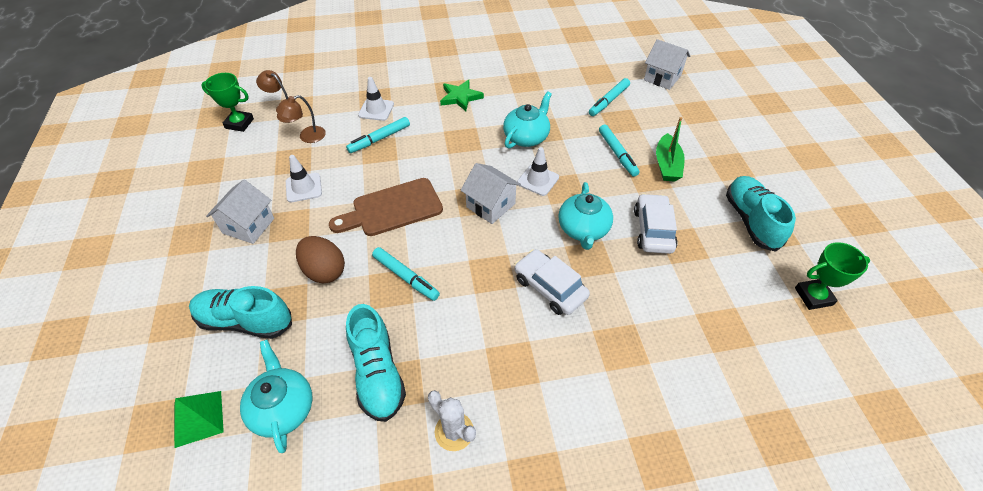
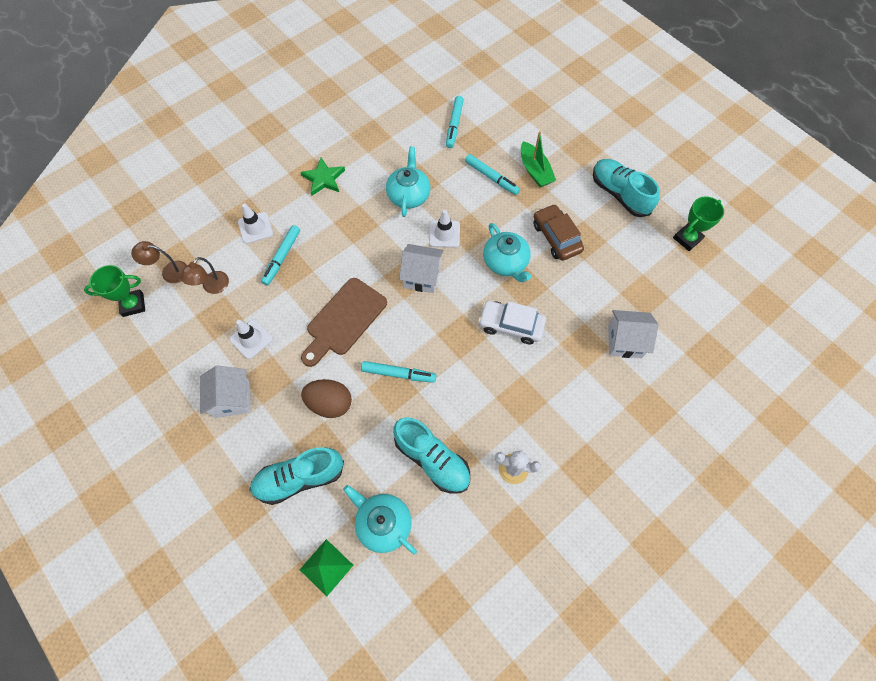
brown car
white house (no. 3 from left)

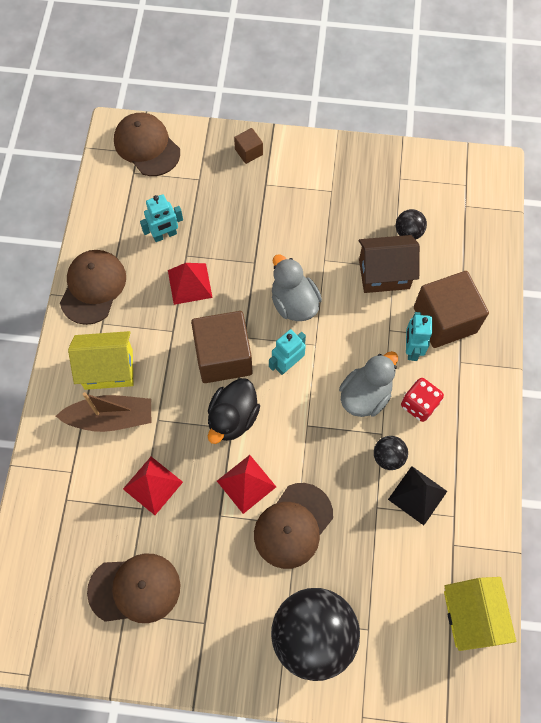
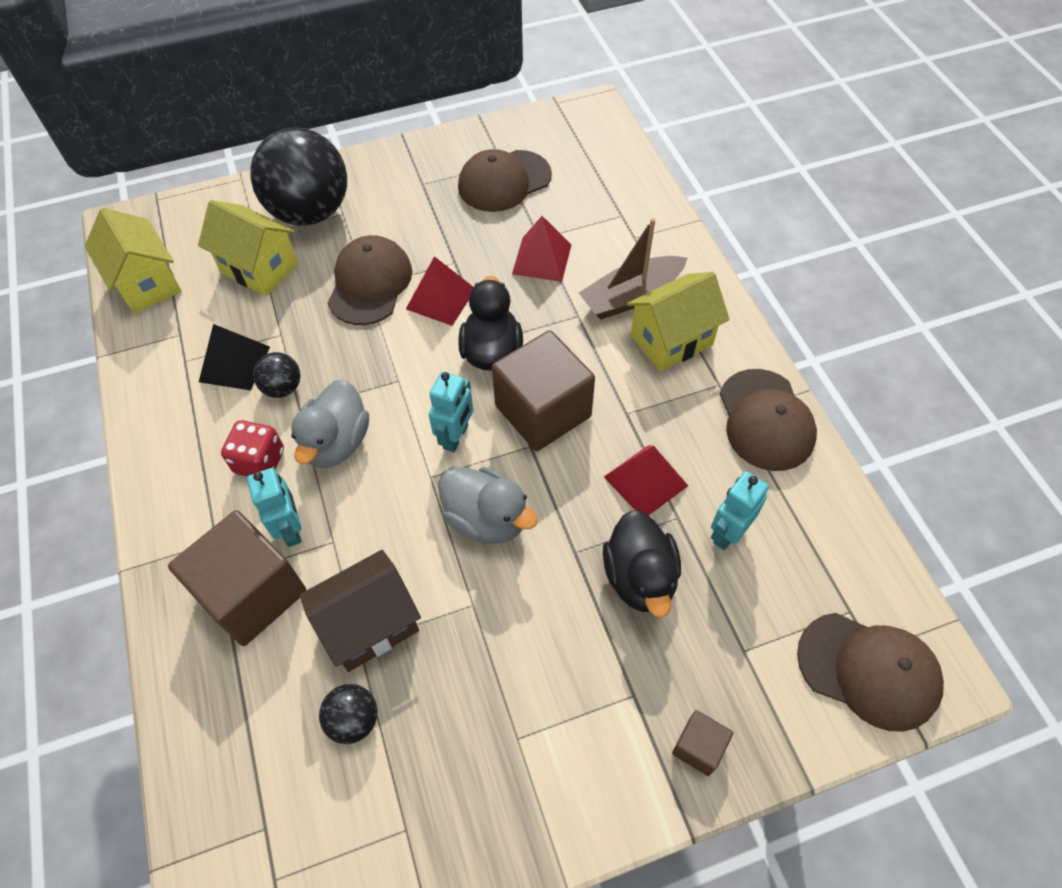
yellow house (no. 2 from left)
black duck (no. 2 from left)

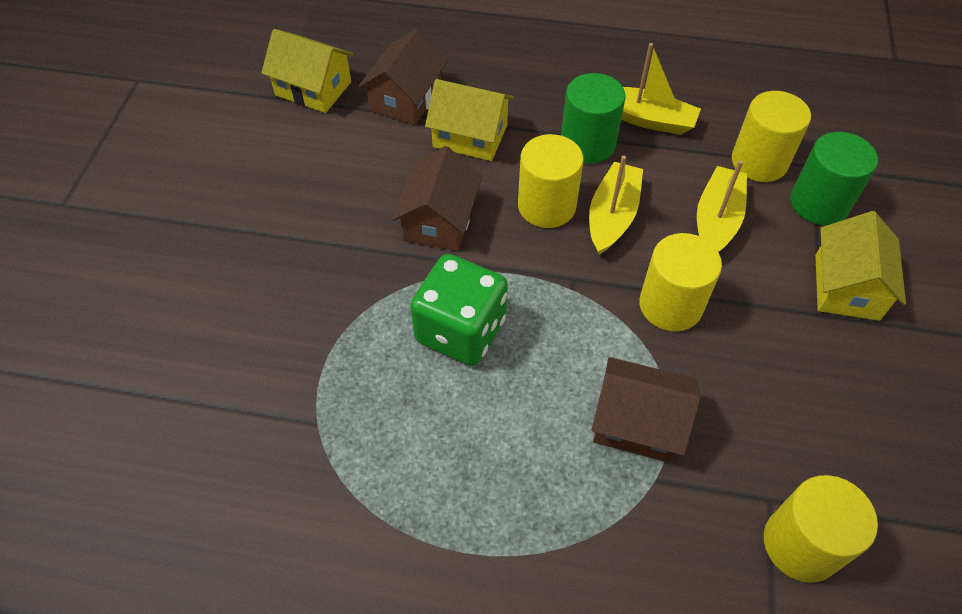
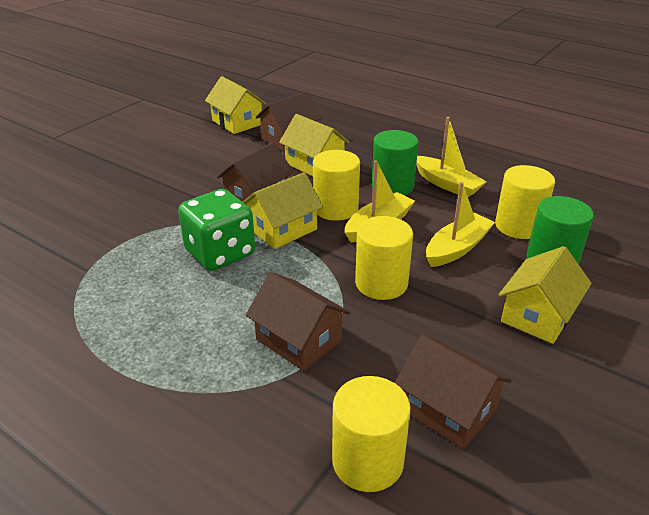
yellow house (no. 2 from left)
brown house (no. 4 from left)

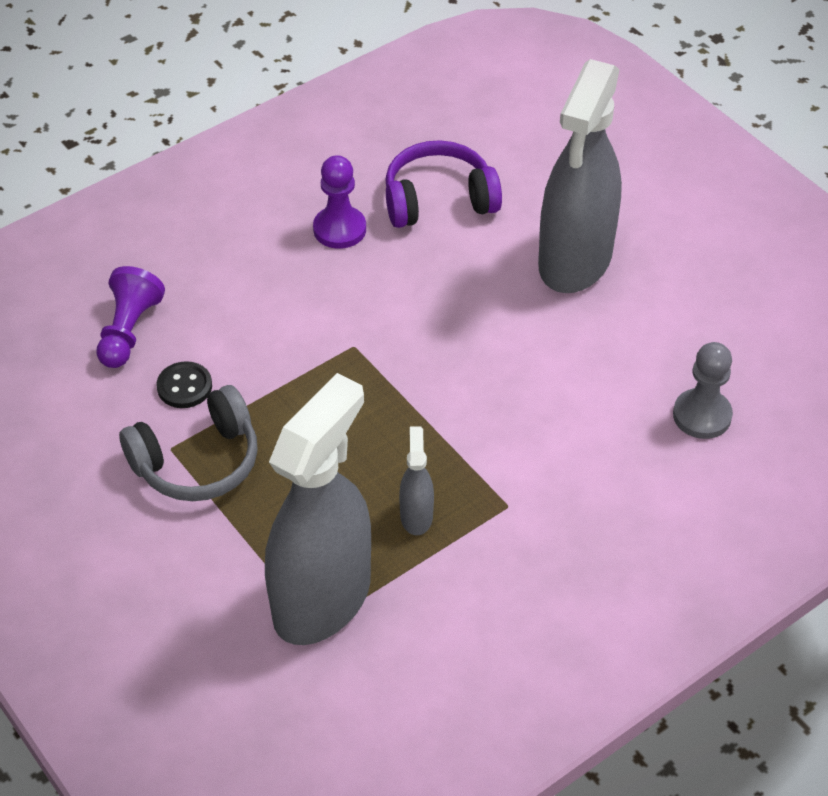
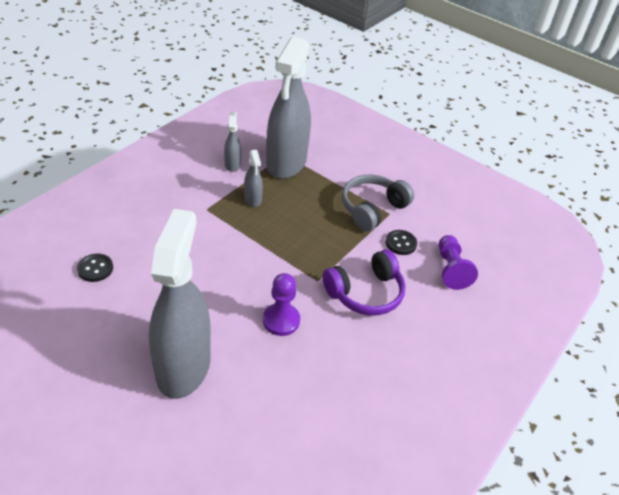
purple pawn (no. 1 from left)
purple headphones
black button (no. 1 from left)
grey spray bottle (no. 2 from left)

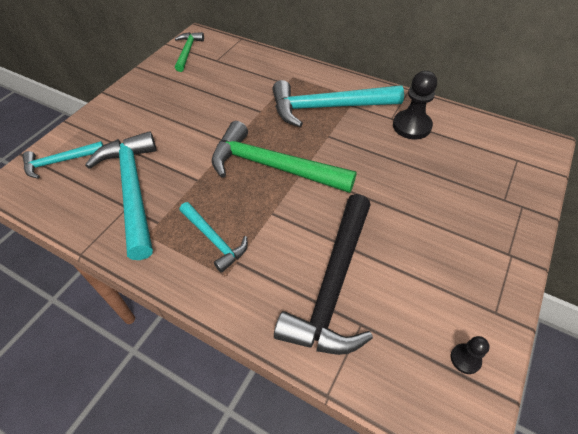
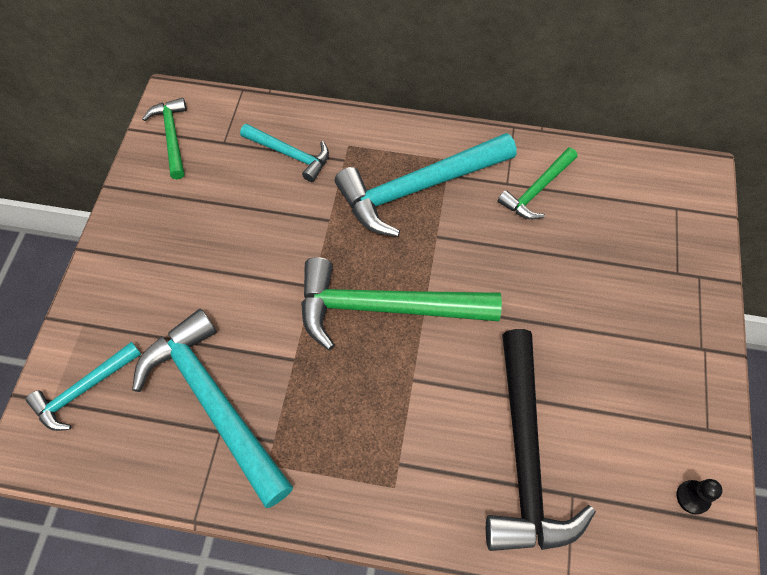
turquoise hammer (no. 3 from left)
green hammer (no. 3 from left)

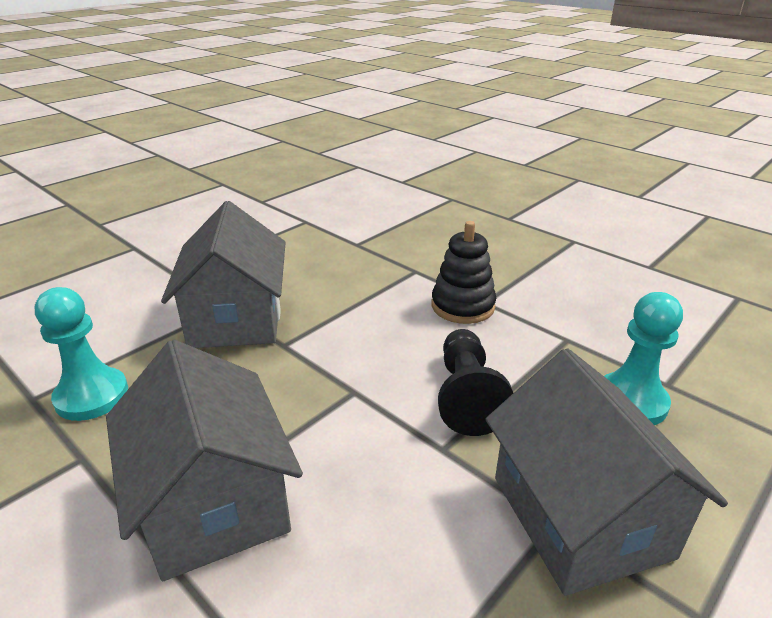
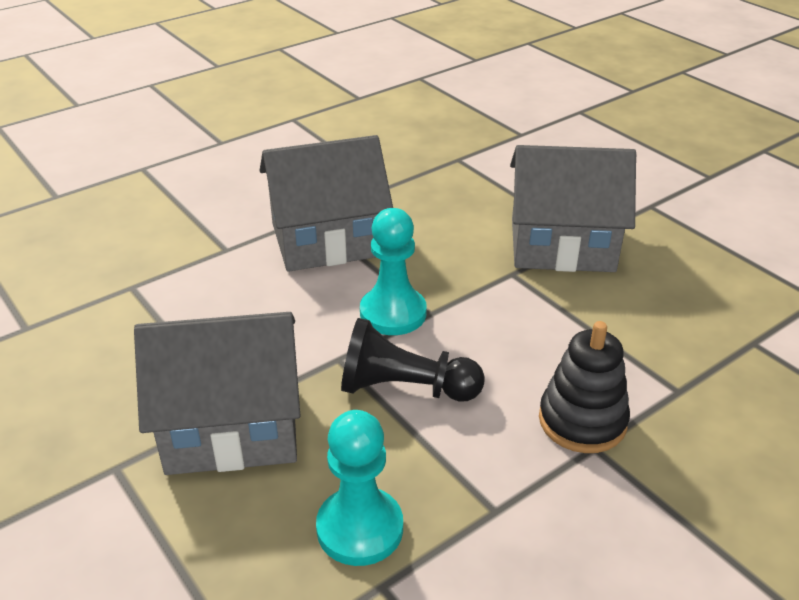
turquoise pawn (no. 2 from left)

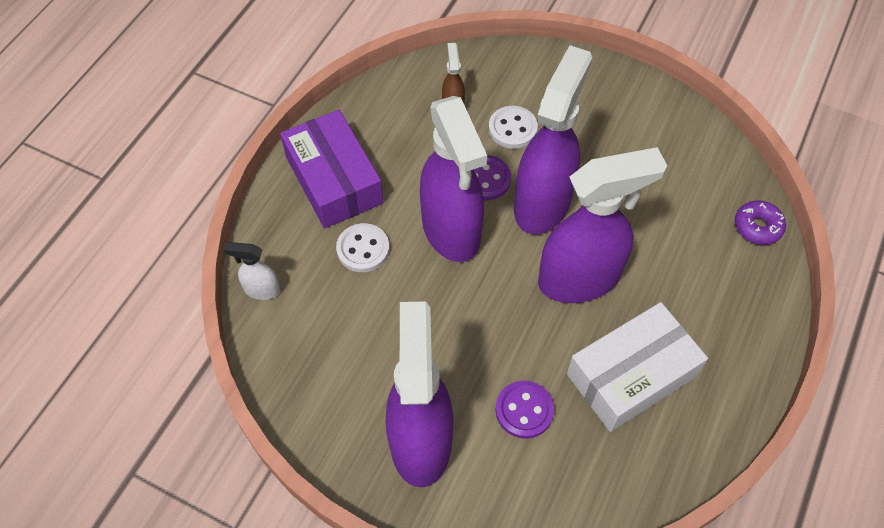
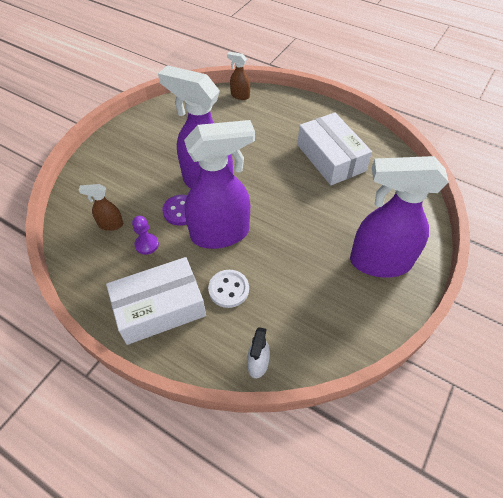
white box (no. 1 from left)
white button (no. 2 from left in the first image)
purple button (no. 2 from left in the first image)
purple spray bottle (no. 4 from left in the first image)
brown spray bottle (no. 2 from left)
purple pawn

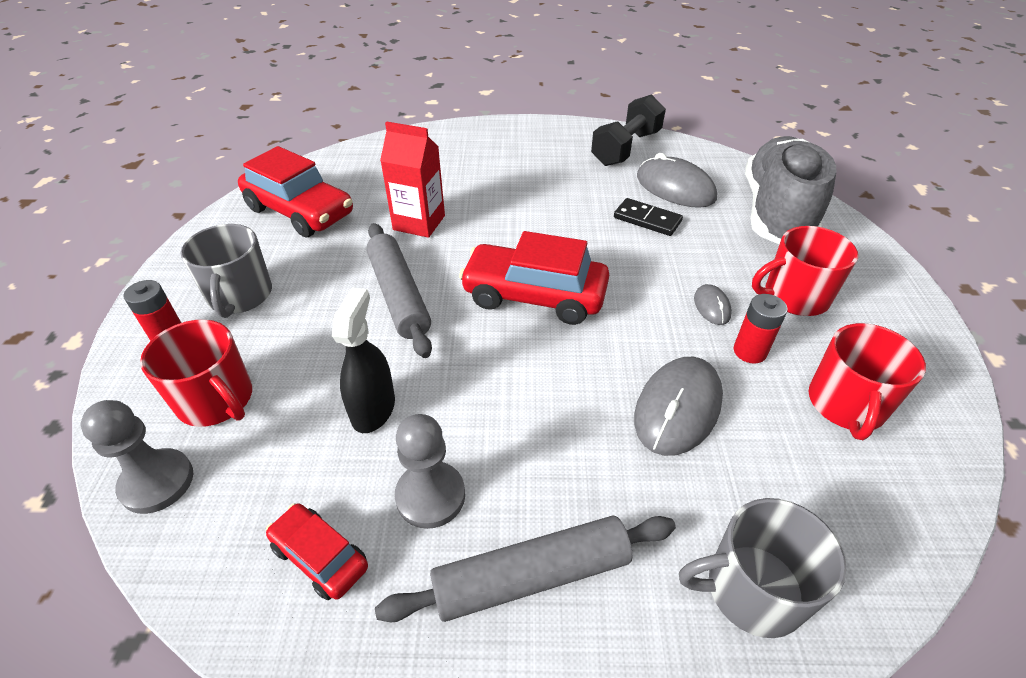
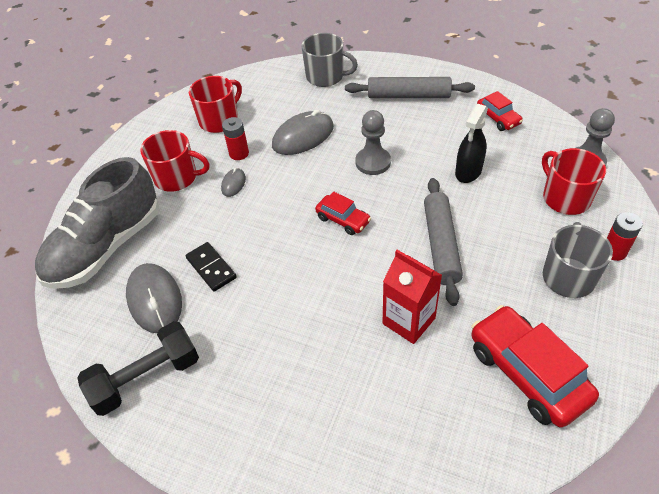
grey pawn (no. 1 from left)
red car (no. 1 from left)

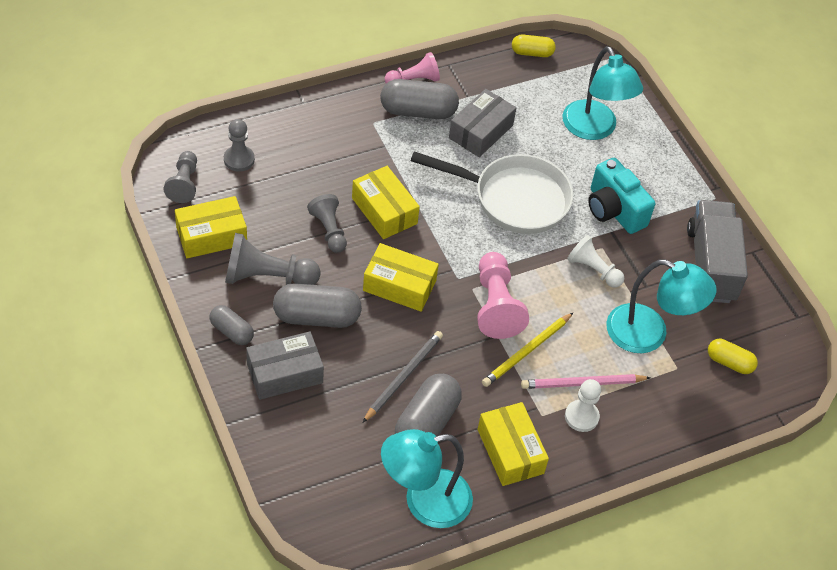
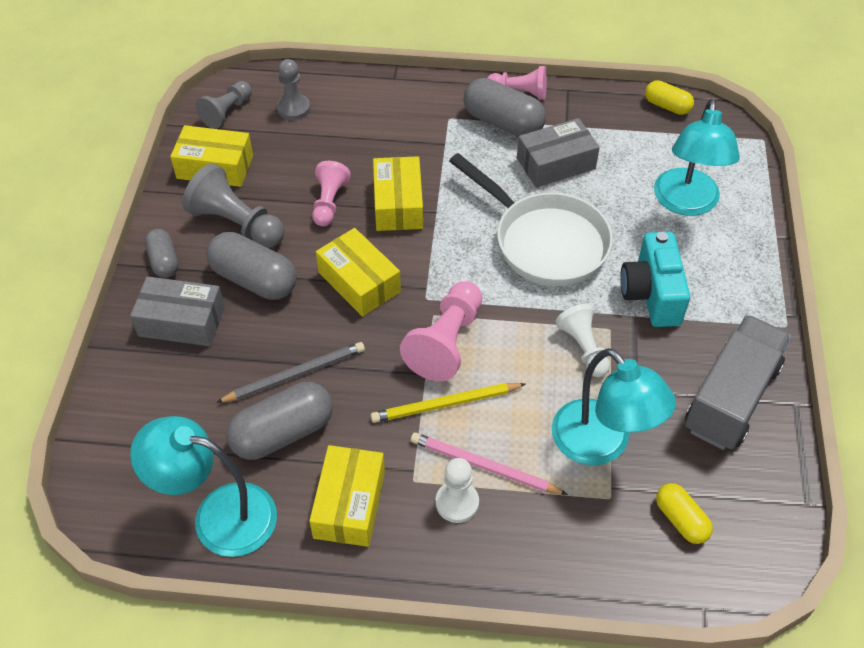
pink pawn (no. 1 from left)

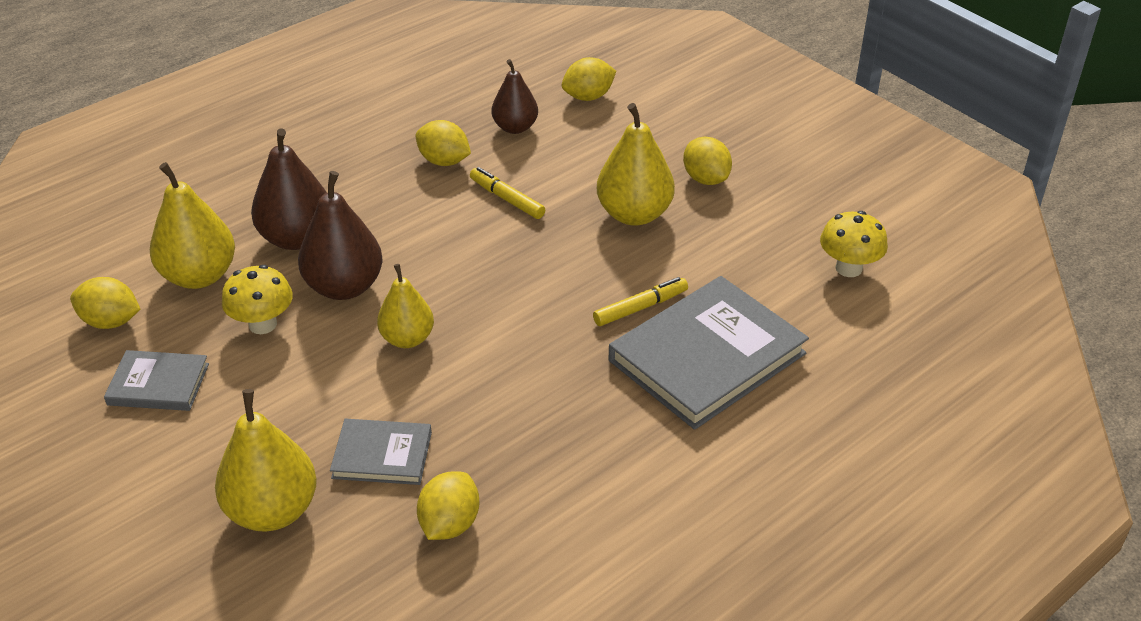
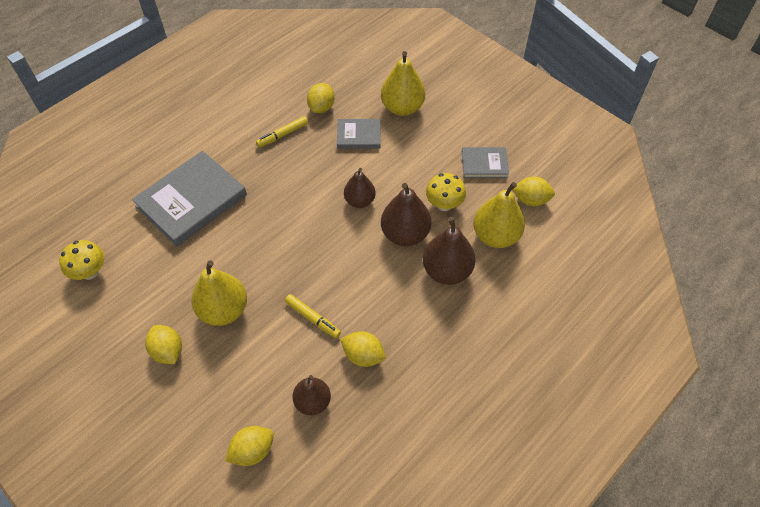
brown pear (no. 2 from left)
yellow marker (no. 1 from left)

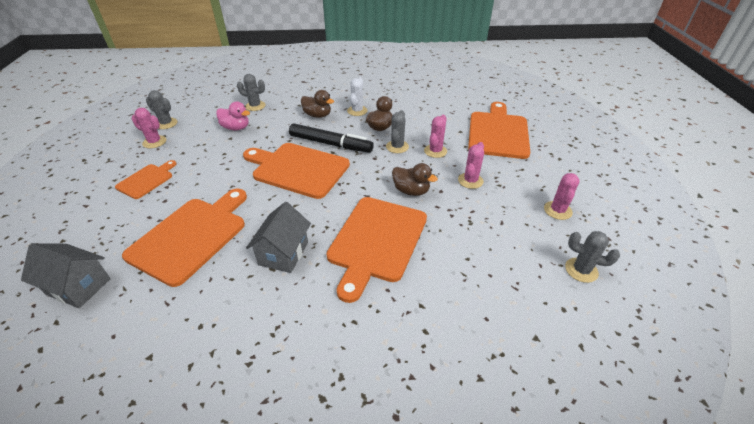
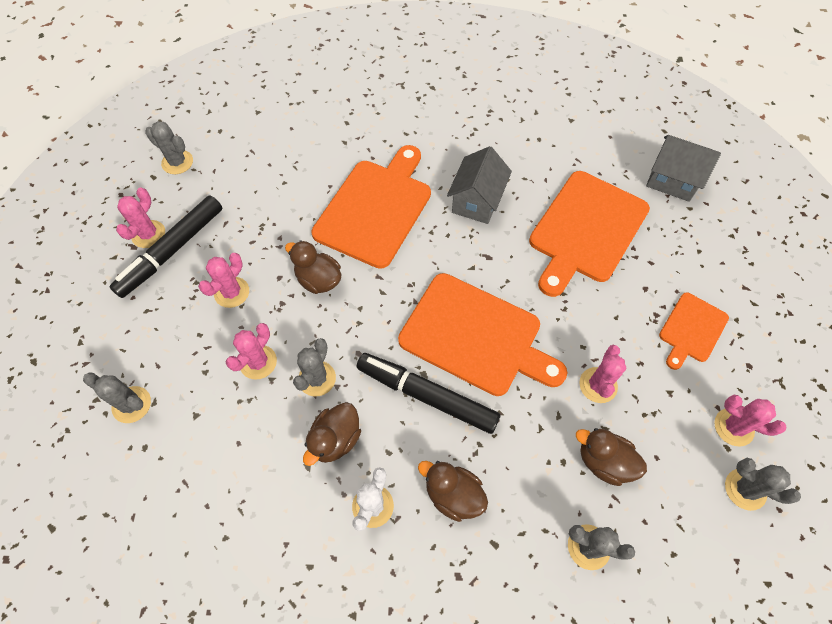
brown duck (no. 4 from left)
grey cactus (no. 1 from left)
black marker (no. 1 from left)
pink cactus (no. 4 from left)

